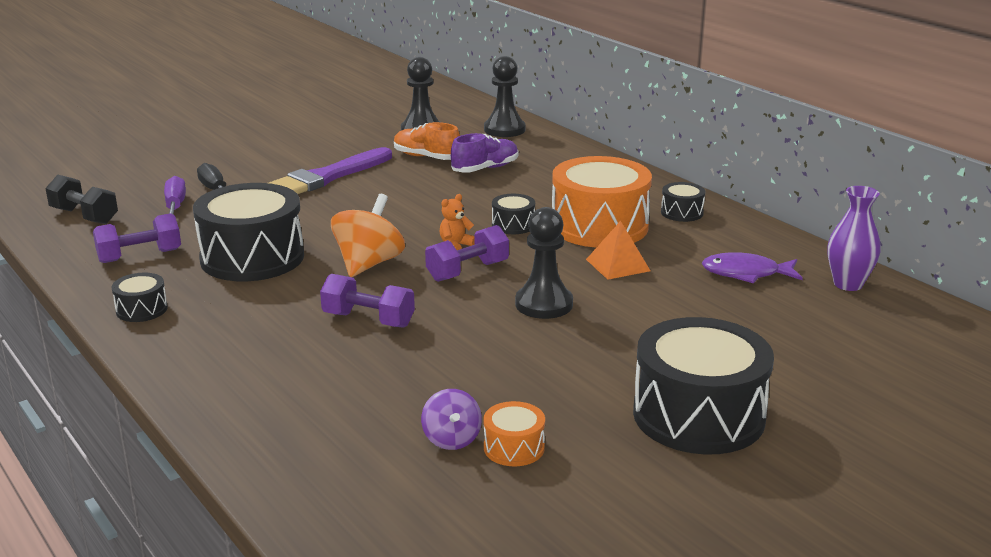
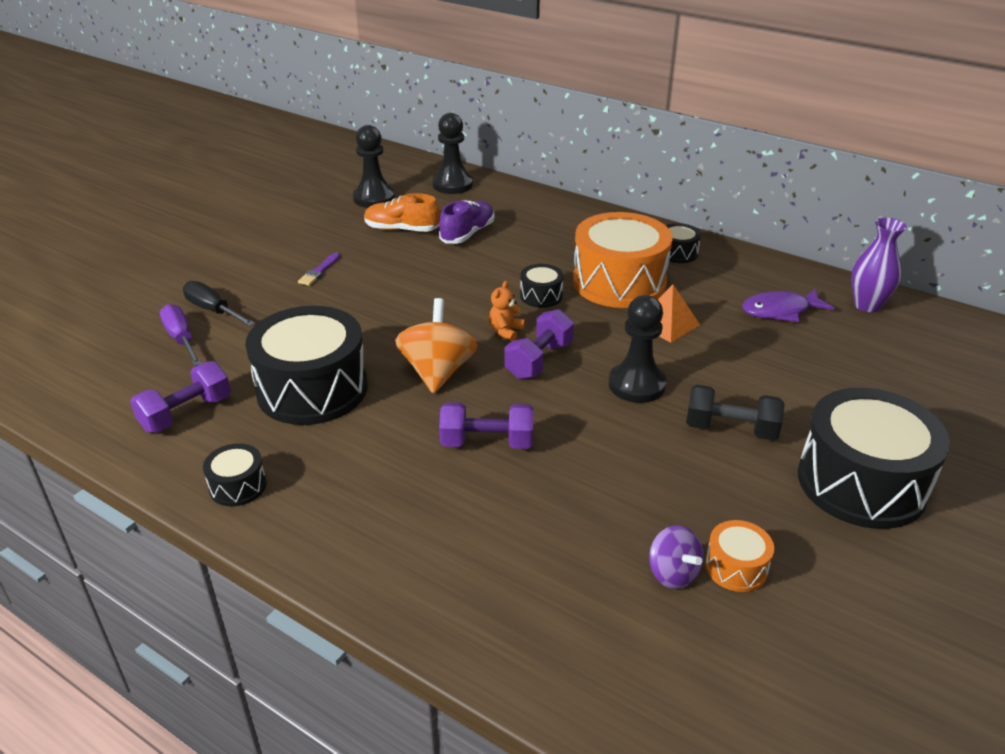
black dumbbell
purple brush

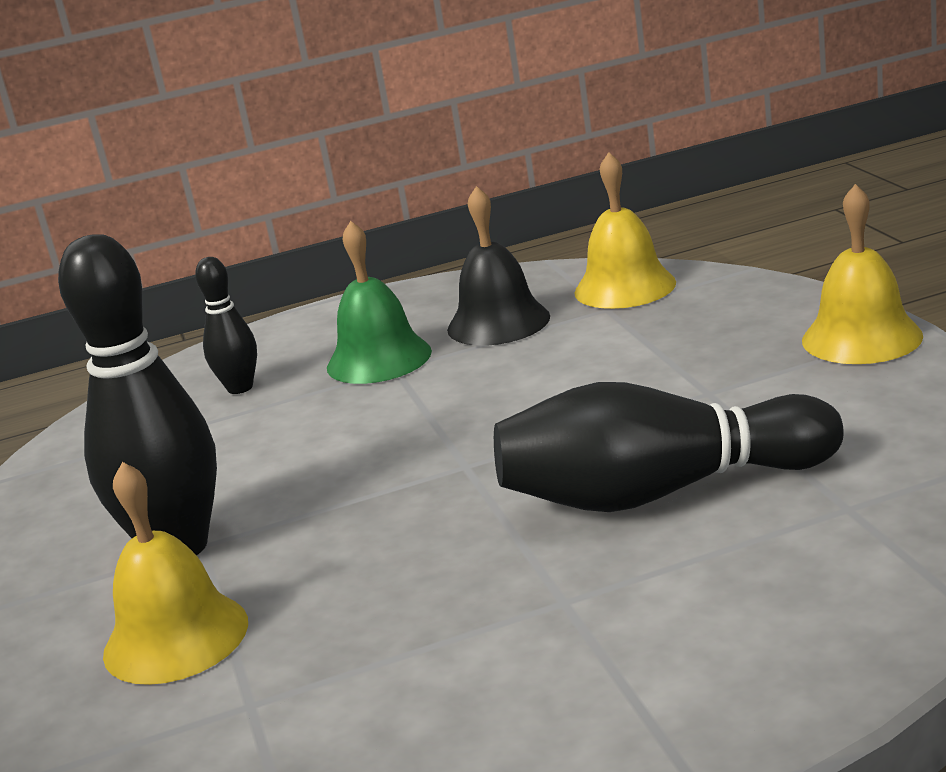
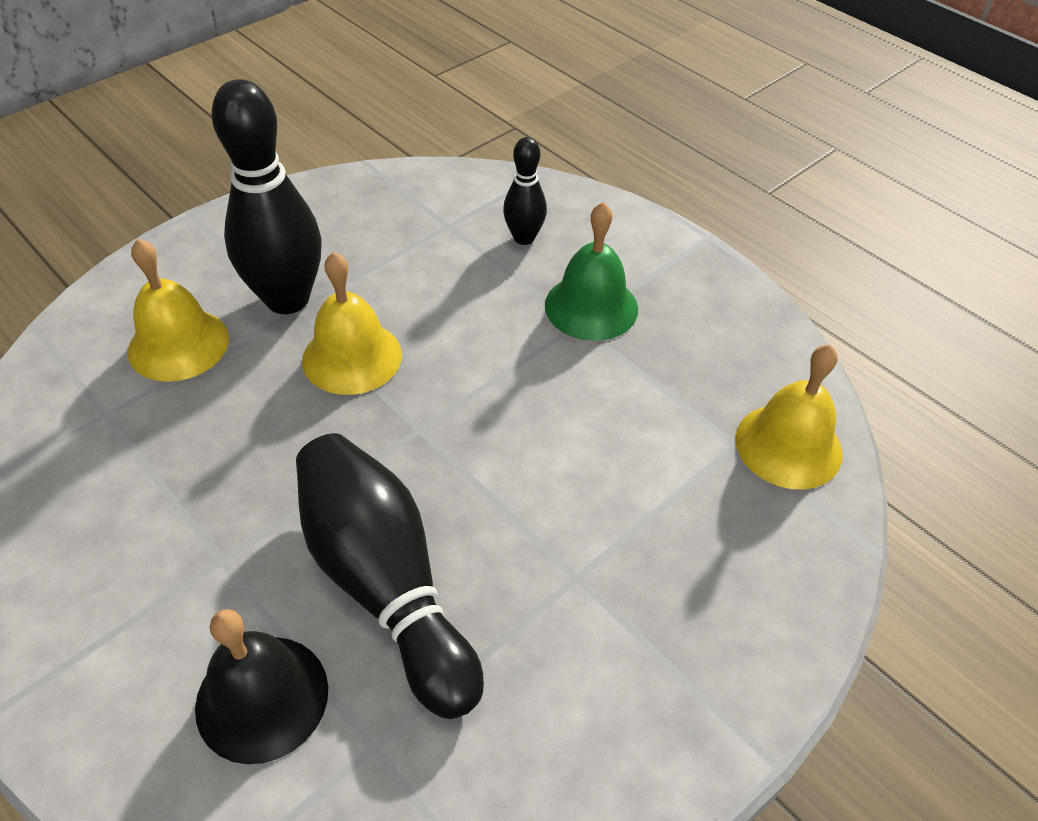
black bell
yellow bell (no. 2 from left)

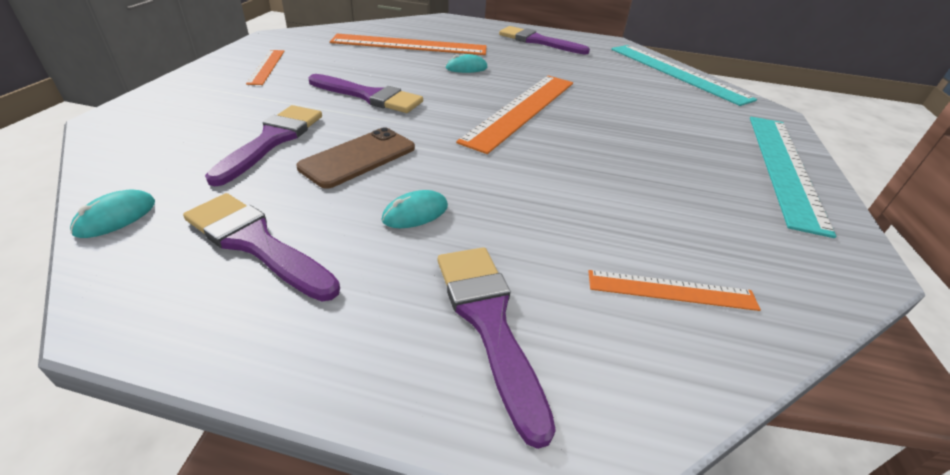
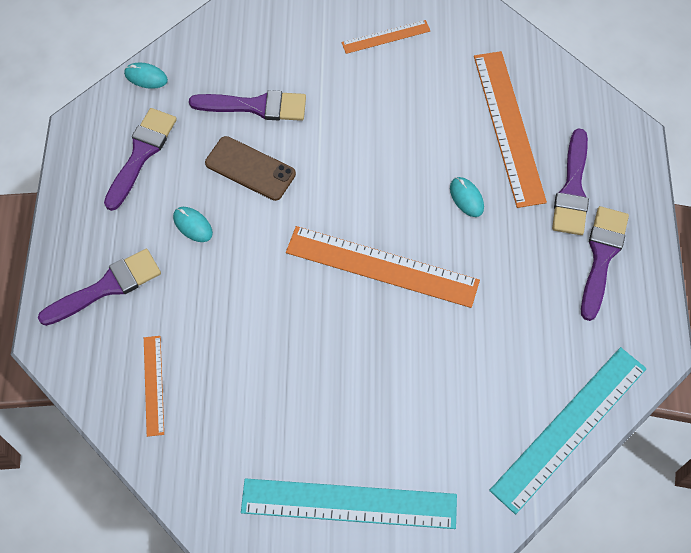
purple brush (no. 4 from left)

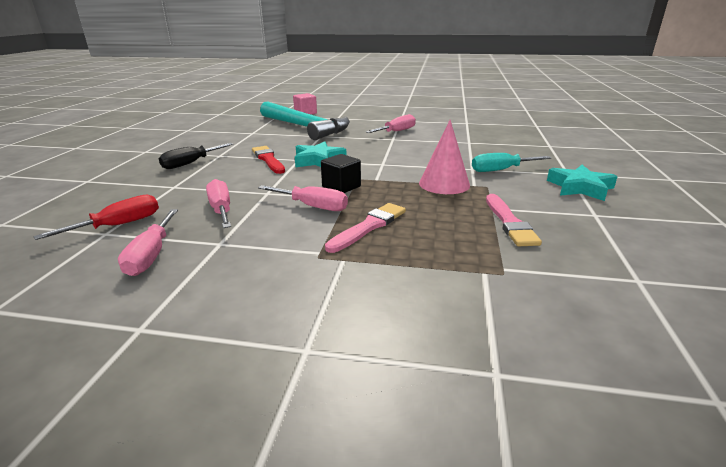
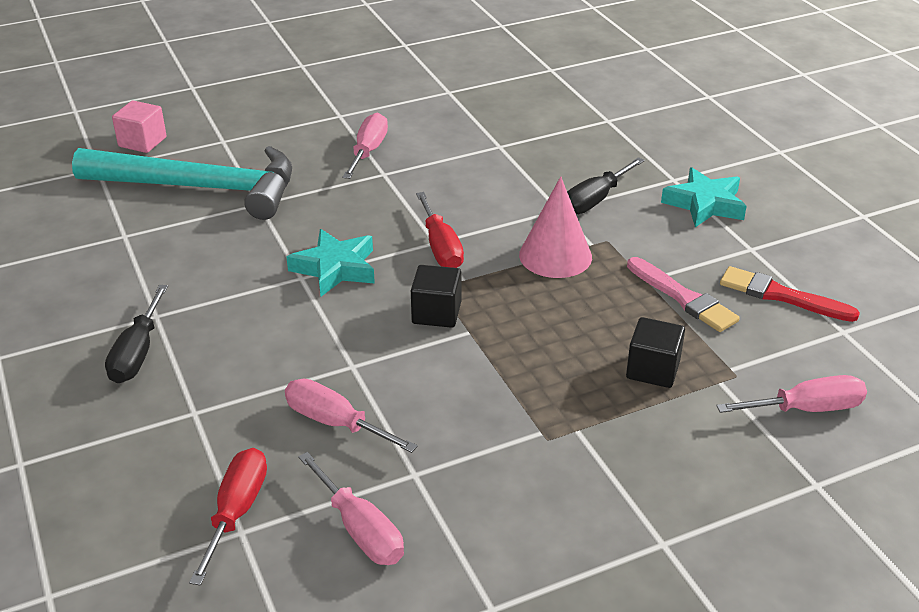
red brush
pink screwdriver (no. 4 from left)
pink brush (no. 1 from left in the first image)
black screwdriver (no. 2 from left)
red screwdriver (no. 2 from left)
black cube (no. 2 from left)

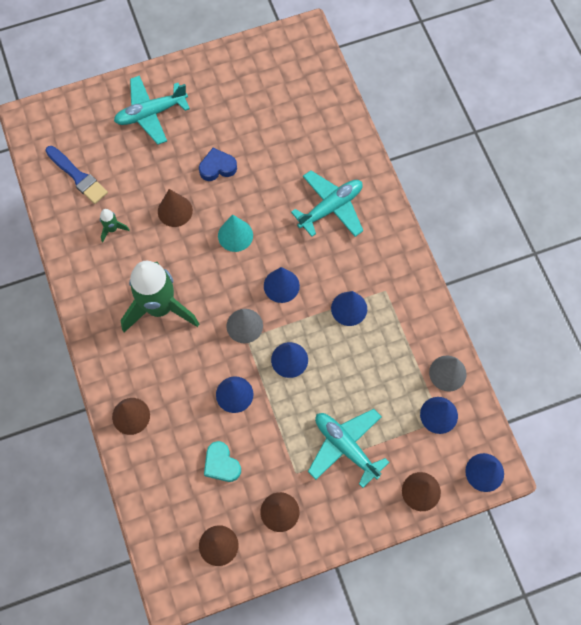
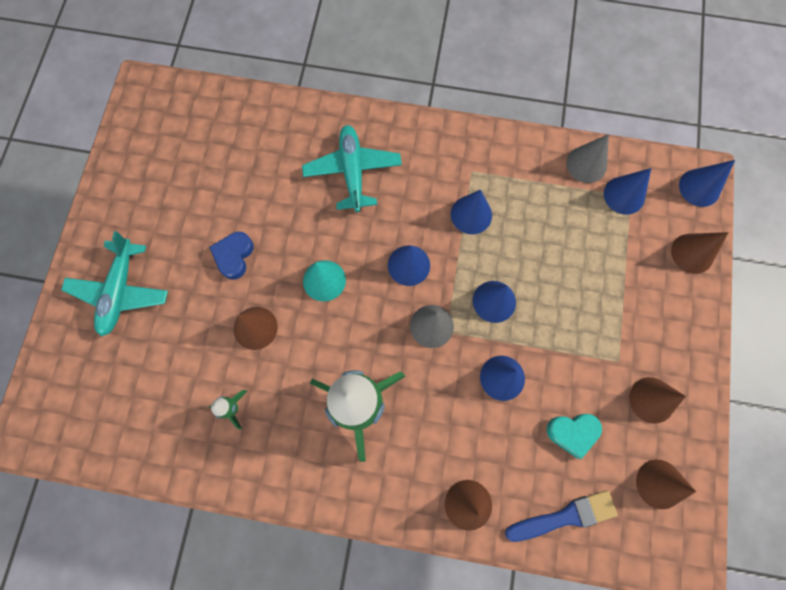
blue brush
turquoise plane (no. 3 from left in the first image)

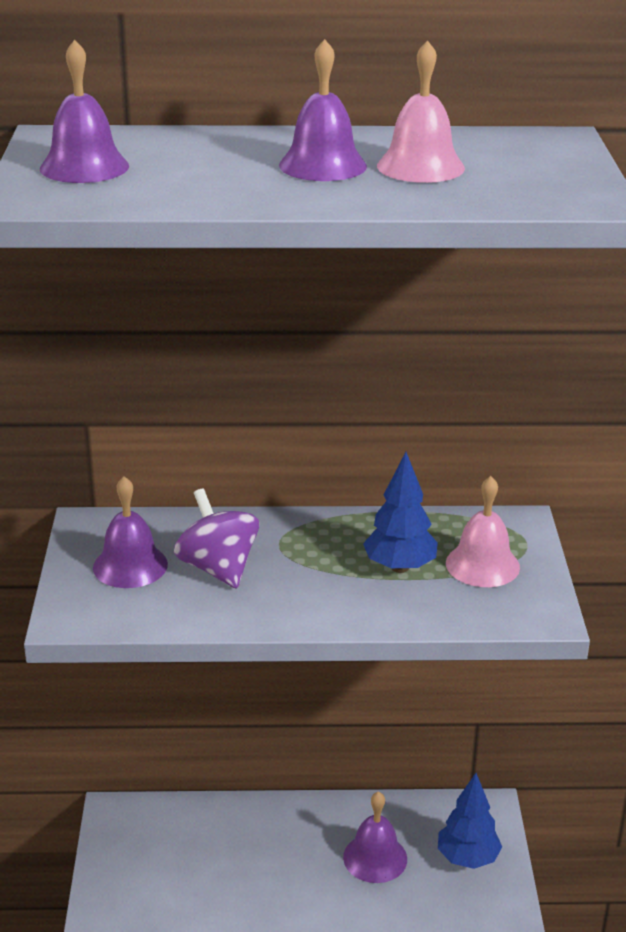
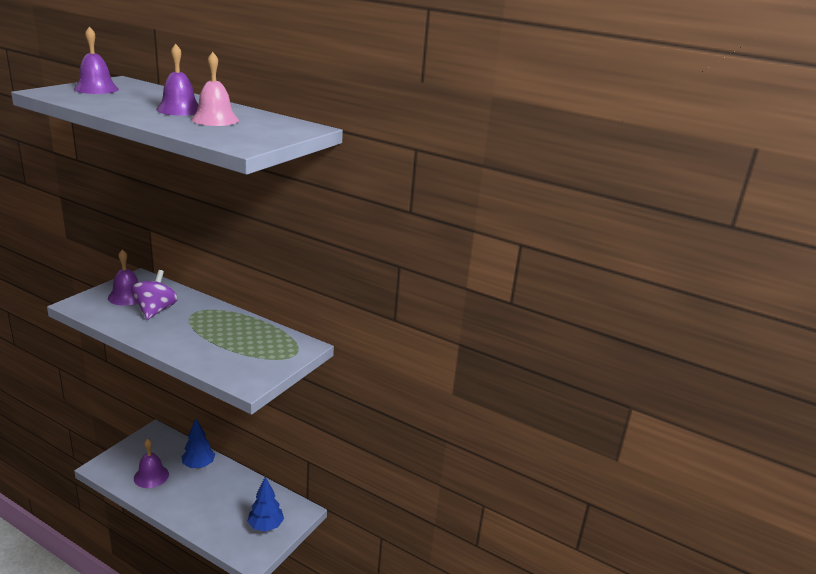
purple bell (no. 3 from left)
blue tree (no. 1 from left)
pink bell (no. 2 from left in the first image)

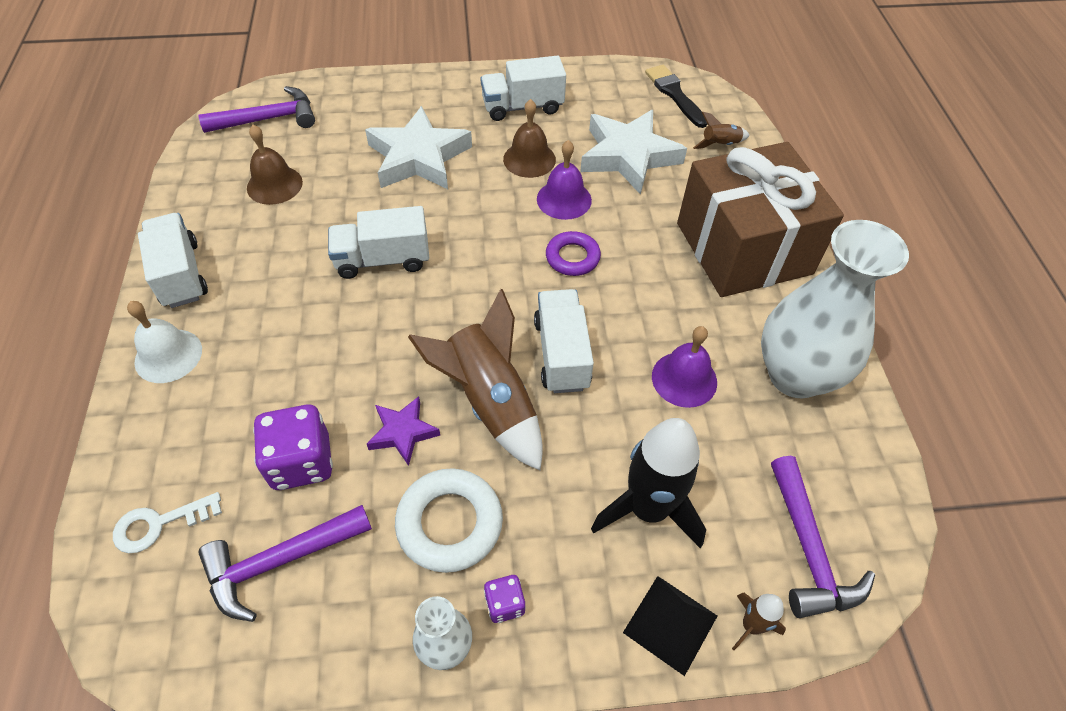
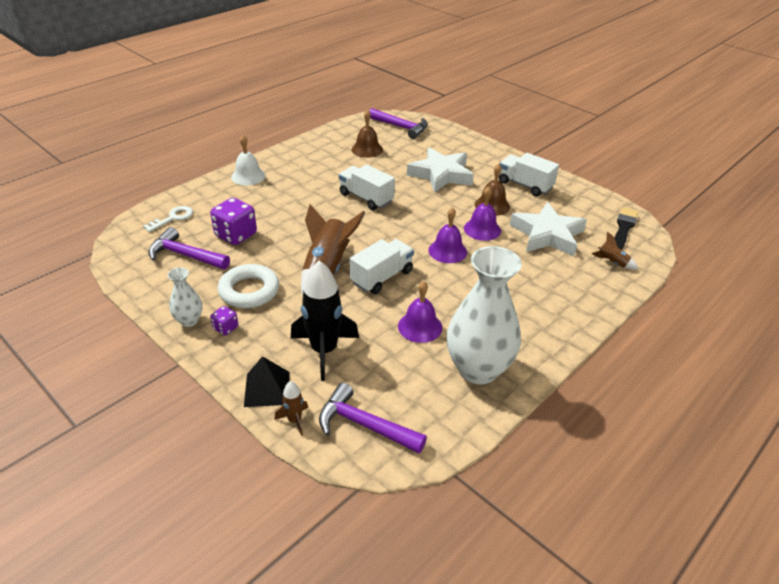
white key
white truck (no. 1 from left in the first image)
purple star
purple bell (no. 2 from left)
brown gift
purple hammer (no. 2 from left)

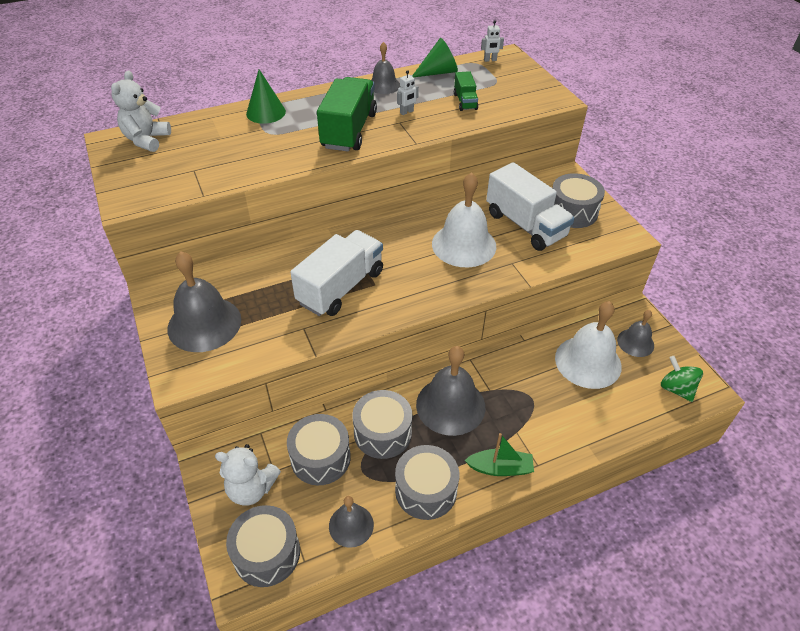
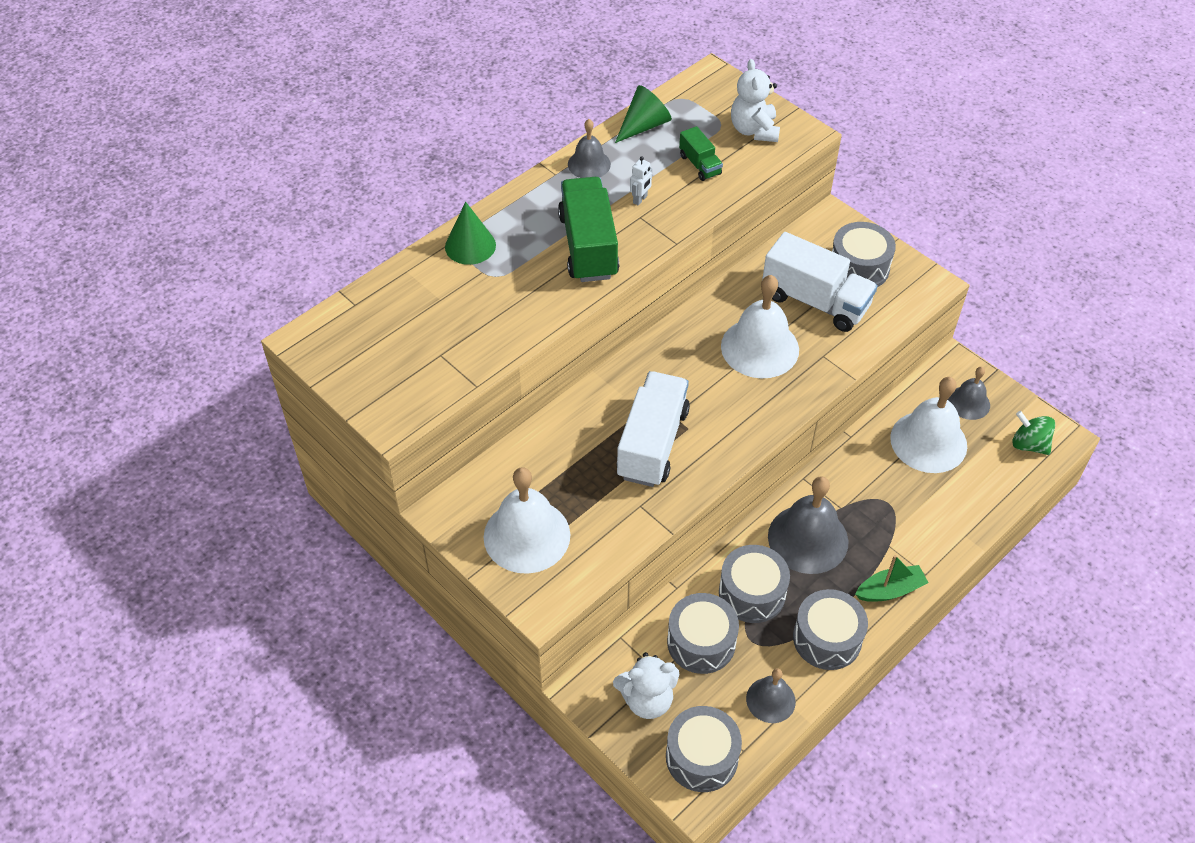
white teddy bear (no. 2 from left)
white bell (no. 1 from left)
white robot (no. 2 from left in the first image)

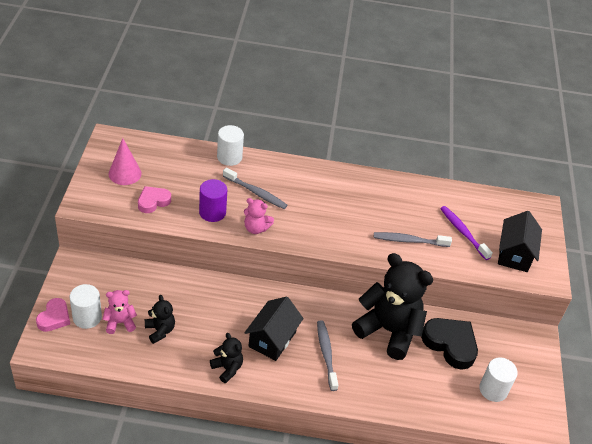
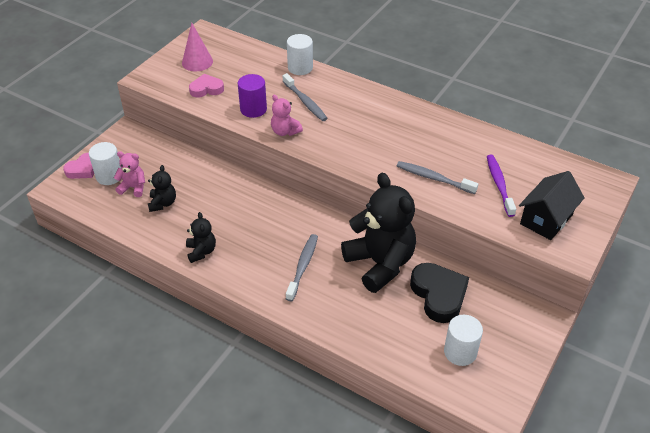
black house (no. 1 from left in the first image)

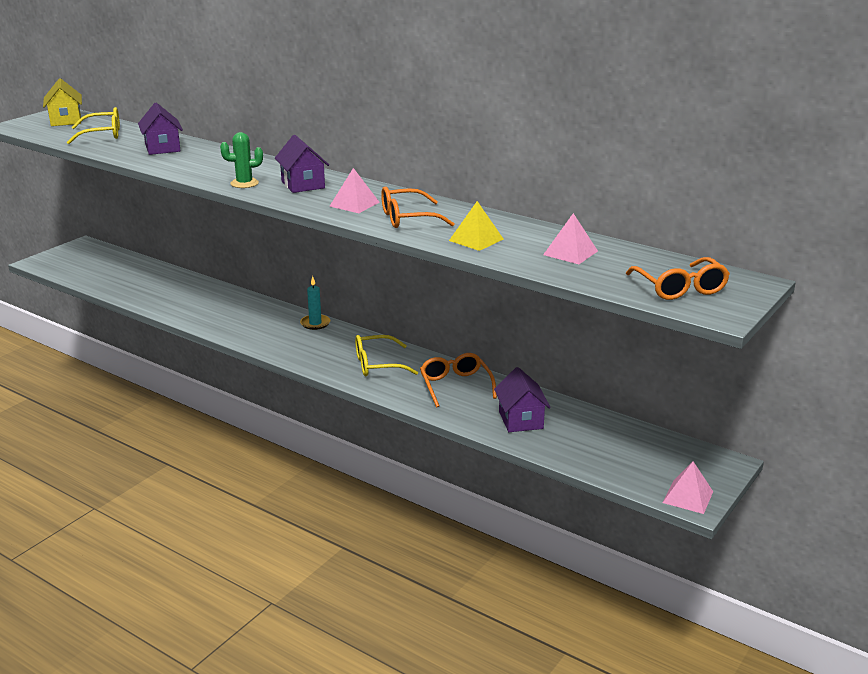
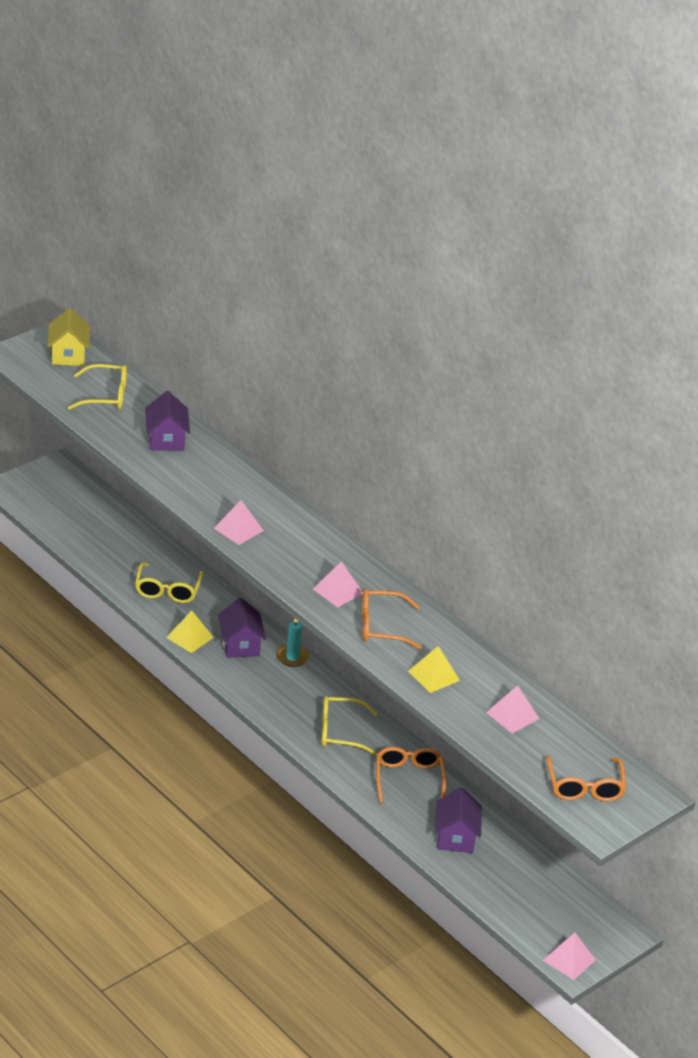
pink pyramid (no. 1 from left)
purple house (no. 2 from left)
yellow glasses (no. 2 from left)
yellow pyramid (no. 1 from left)

